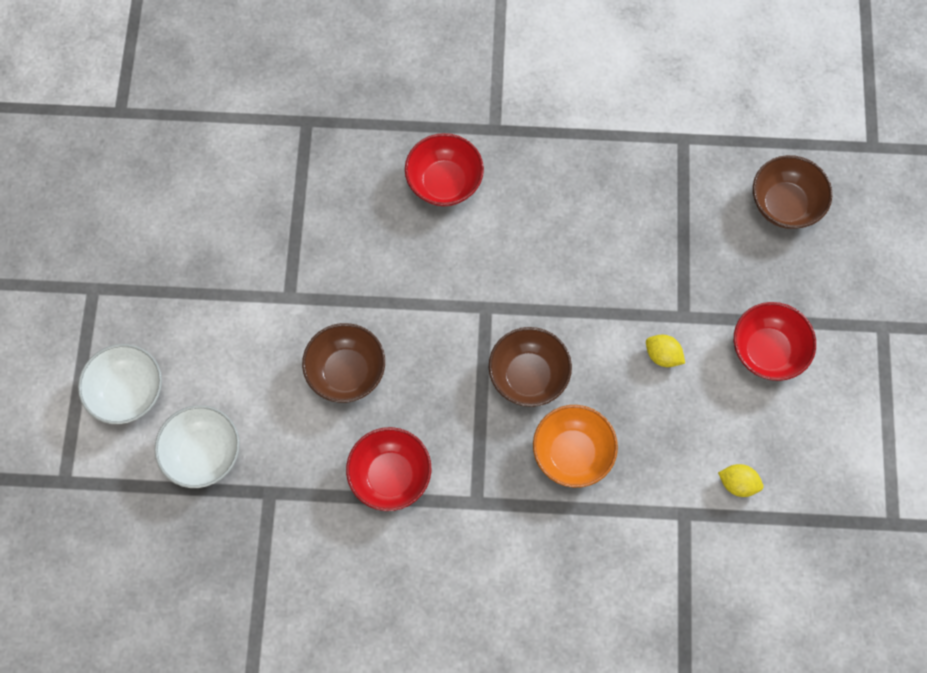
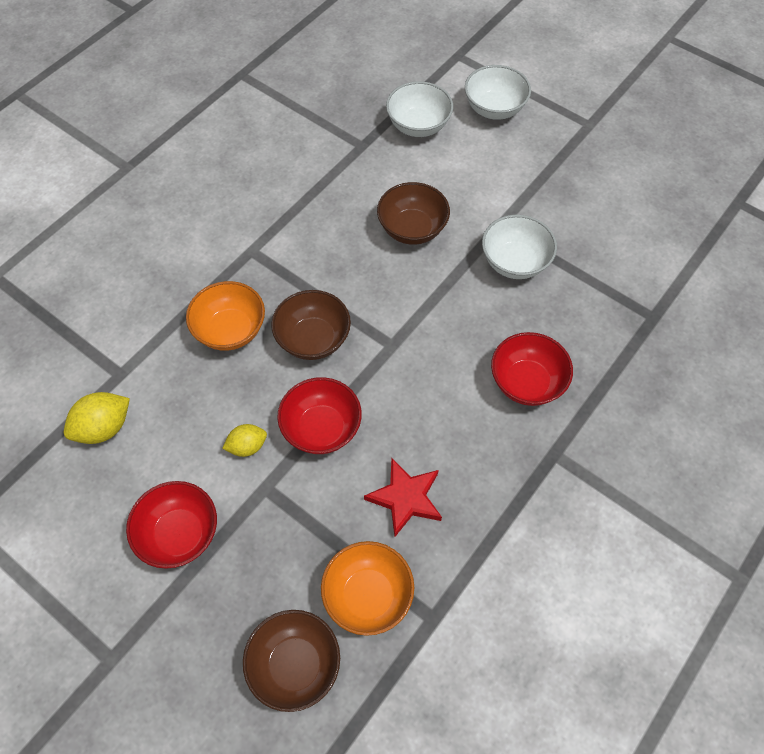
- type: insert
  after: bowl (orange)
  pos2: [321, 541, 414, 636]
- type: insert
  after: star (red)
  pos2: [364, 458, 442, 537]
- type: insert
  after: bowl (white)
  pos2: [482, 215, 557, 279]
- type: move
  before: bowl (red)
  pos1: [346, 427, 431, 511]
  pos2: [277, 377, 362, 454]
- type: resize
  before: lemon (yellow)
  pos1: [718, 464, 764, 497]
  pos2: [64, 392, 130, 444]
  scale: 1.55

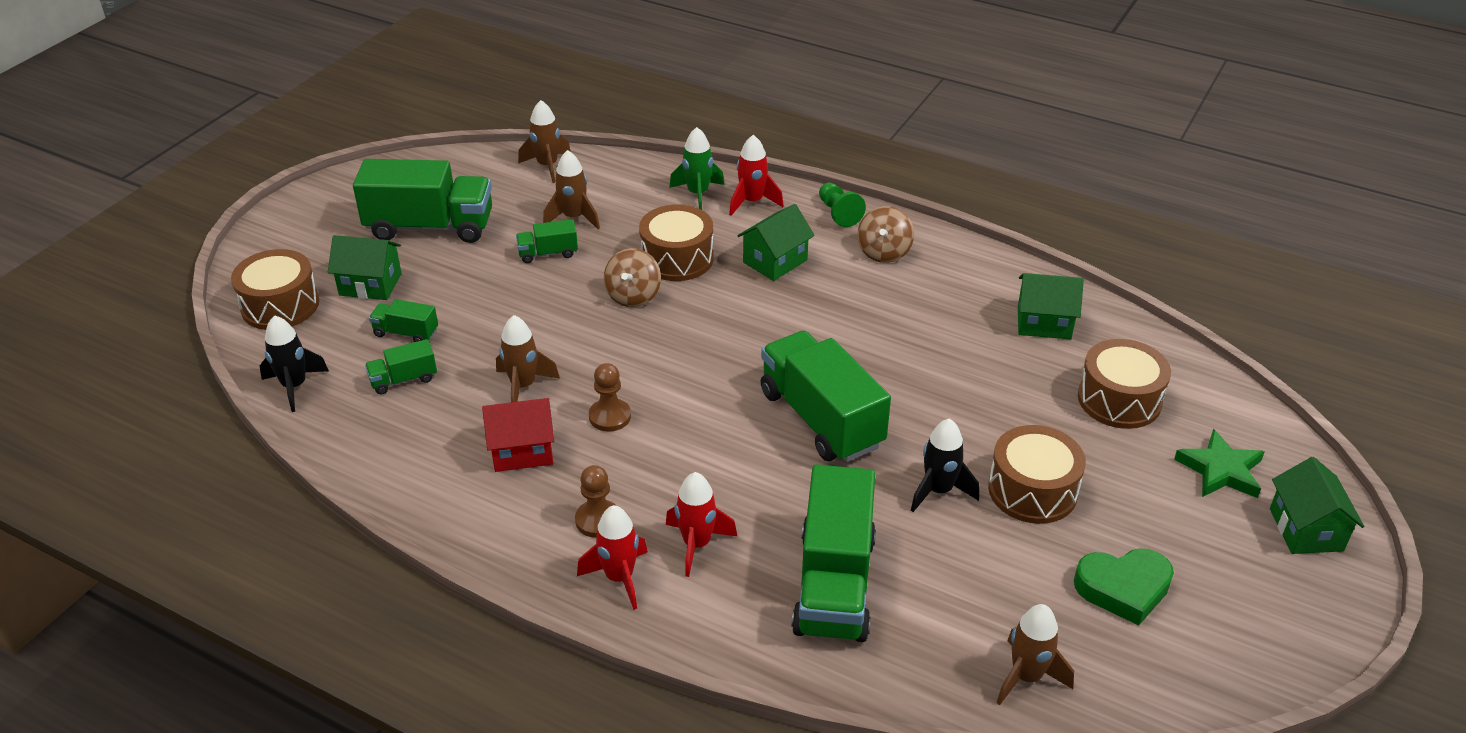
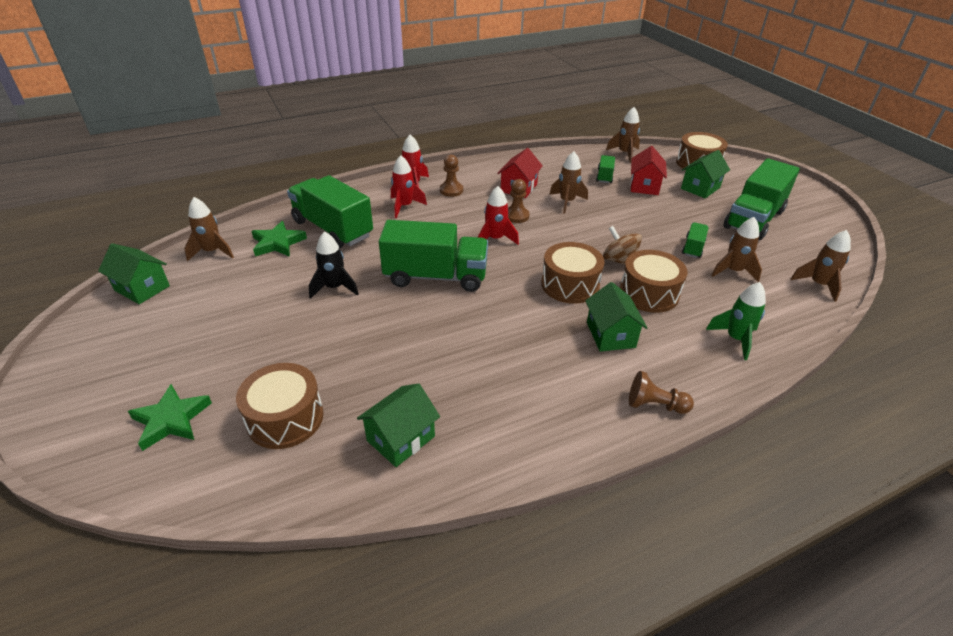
- type: delete
  before: spinning top (brown)
  pos1: [857, 206, 914, 263]
- type: delete
  before: heart (green)
  pos1: [1074, 548, 1174, 626]
- type: insert
  after: star (green)
  pos2: [252, 221, 307, 257]
- type: move
  before: rocket (red)
  pos1: [729, 135, 784, 216]
  pos2: [478, 186, 519, 245]
- type: move
  before: drum (brown)
  pos1: [988, 425, 1086, 524]
  pos2: [541, 242, 605, 304]
- type: move
  before: house (green)
  pos1: [1270, 457, 1364, 554]
  pos2: [98, 243, 170, 304]
- type: replace
  before: truck (green)
  after: house (red)
  pos1: [369, 299, 438, 342]
  pos2: [630, 146, 667, 195]
- type: recolor
  before: rocket (black)
  after: rocket (brown)
  pos1: [260, 315, 329, 412]
  pos2: [606, 107, 640, 163]
- type: recolor
  before: pawn (green)
  after: pawn (brown)
  pos1: [819, 183, 866, 227]
  pos2: [629, 371, 694, 414]

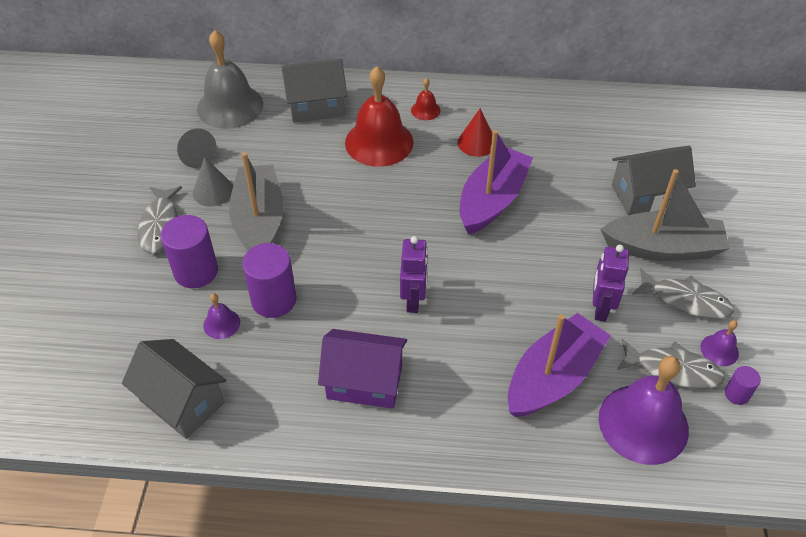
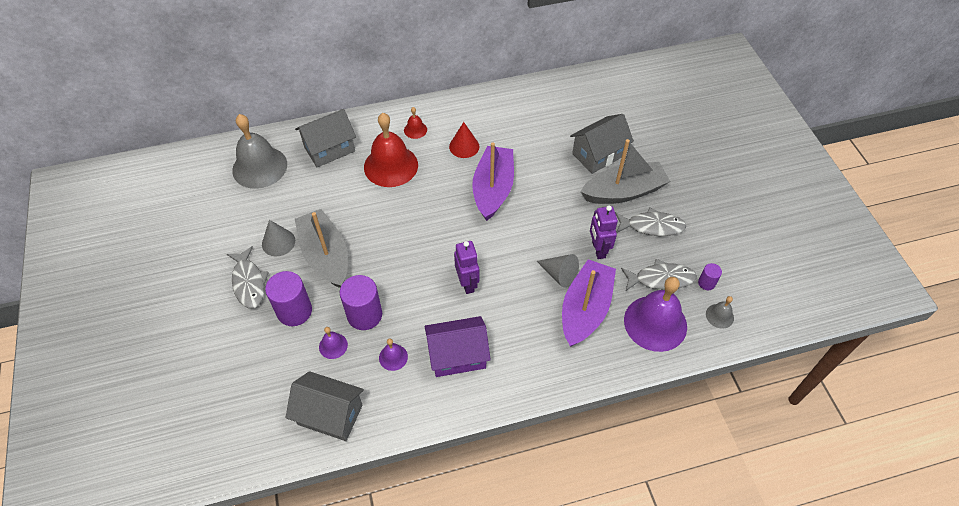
- type: insert
  after: bell (grey)
  pos2: [706, 296, 734, 329]
- type: move
  before: cone (grey)
  pos1: [177, 128, 217, 168]
  pos2: [537, 254, 579, 288]
- type: move
  before: bell (purple)
  pos1: [700, 320, 739, 366]
  pos2: [379, 338, 408, 371]

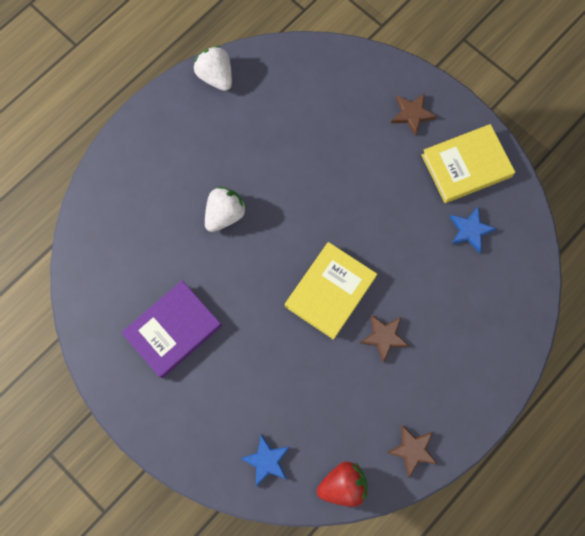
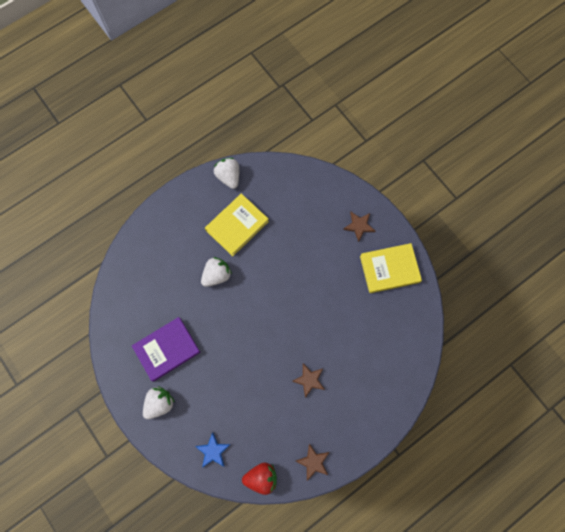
- type: delete
  before: star (blue)
  pos1: [450, 207, 497, 253]
- type: insert
  after: strawberry (white)
  pos2: [143, 386, 175, 419]
- type: move
  before: book (yellow)
  pos1: [285, 242, 377, 340]
  pos2: [205, 193, 269, 256]

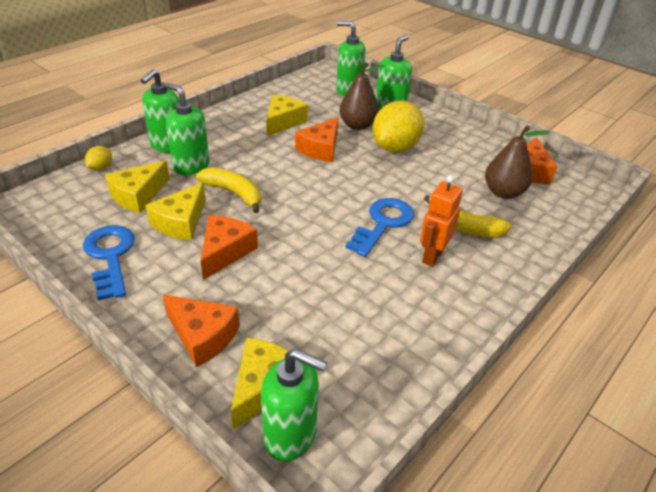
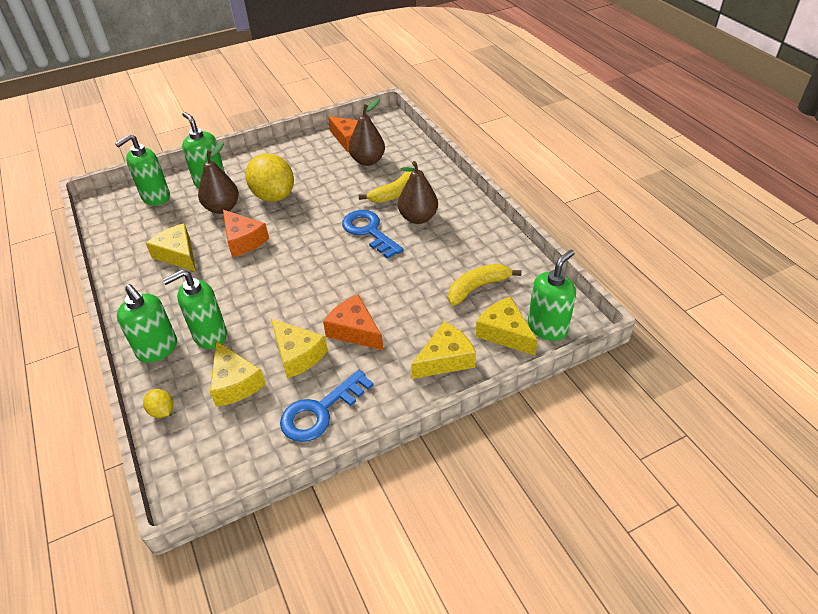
- type: move
  before: banana (yellow)
  pos1: [196, 167, 261, 213]
  pos2: [448, 264, 522, 306]
- type: replace
  before: robot (orange)
  after: pear (brown)
  pos1: [420, 175, 463, 267]
  pos2: [398, 161, 438, 224]
- type: recolor
  before: cheese (orange)
  after: cheese (yellow)
  pos1: [162, 294, 240, 367]
  pos2: [411, 321, 476, 379]
- type: rotate
  before: key (blue)
  pos1: [83, 225, 135, 300]
  pos2: [280, 370, 374, 442]
  turn: -45

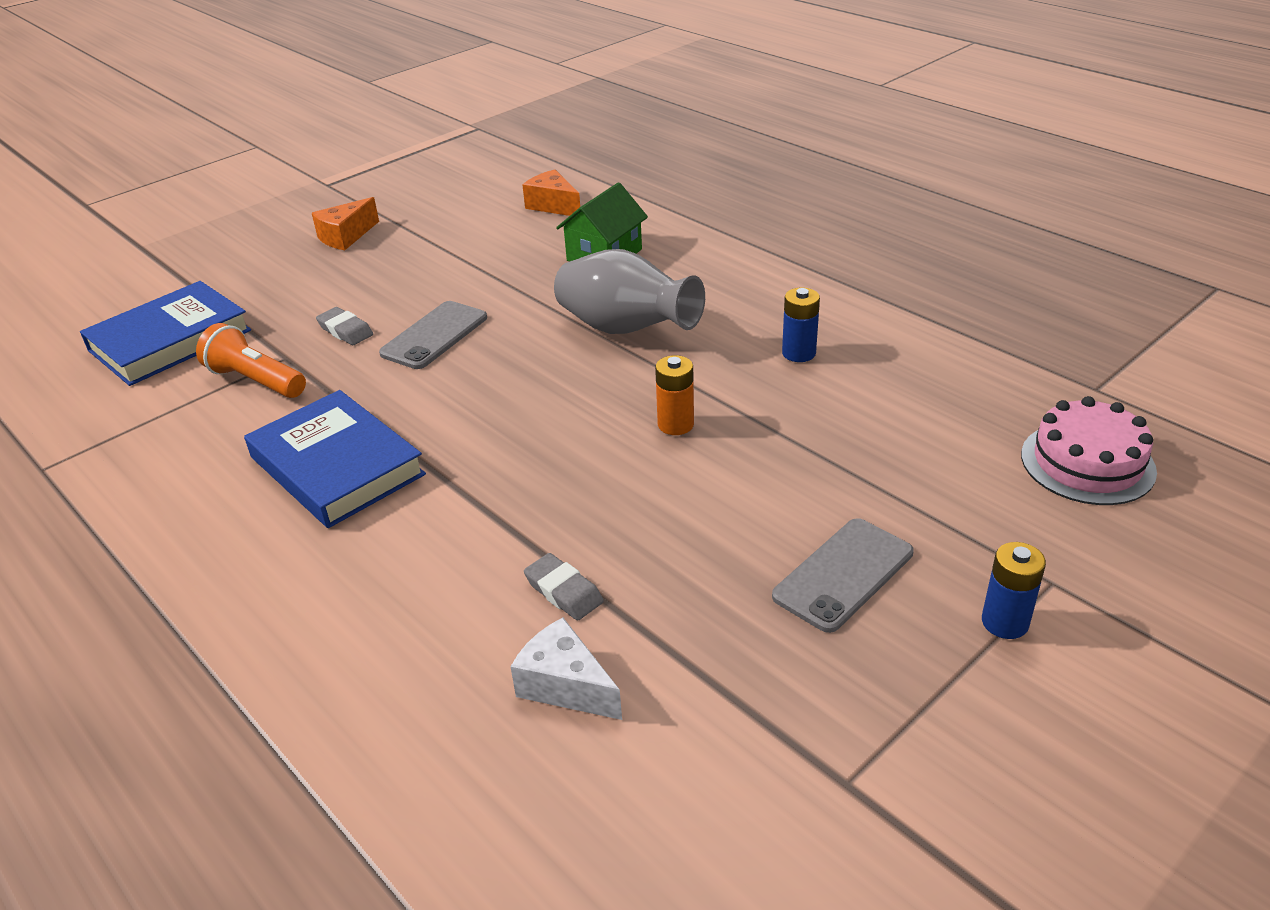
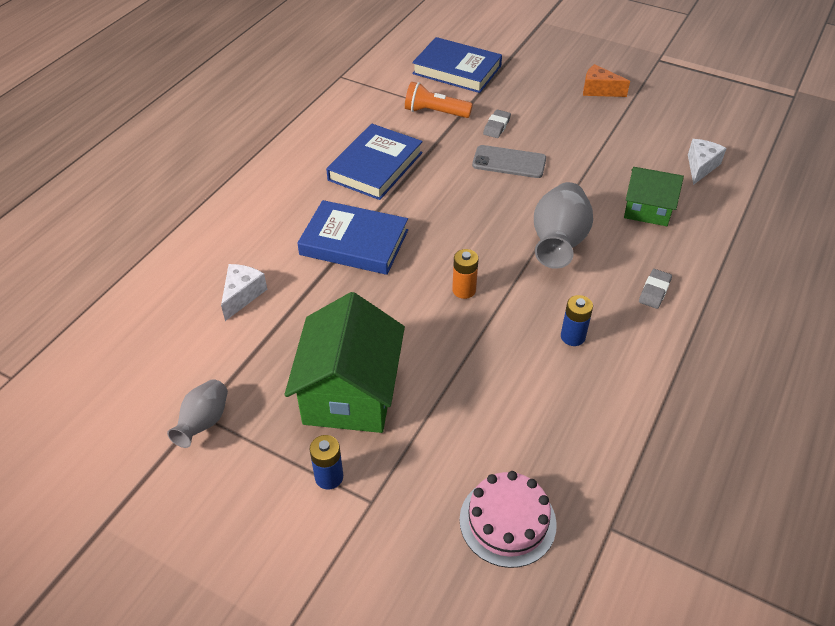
- type: insert
  after: vase (grey)
  pos2: [167, 379, 228, 448]
- type: insert
  after: book (blue)
  pos2: [297, 200, 408, 275]
- type: move
  before: eraser (grey)
  pos1: [524, 553, 604, 620]
  pos2: [639, 269, 672, 309]
- type: replace
  before: phone (grey)
  after: house (green)
  pos1: [772, 518, 914, 633]
  pos2: [284, 292, 405, 433]
- type: recolor
  before: cheese (orange)
  after: cheese (white)
  pos1: [523, 169, 580, 216]
  pos2: [688, 139, 727, 185]
- type: rotate
  before: flashlight (orange)
  pos1: [196, 323, 306, 398]
  pos2: [405, 82, 473, 118]
  turn: -90

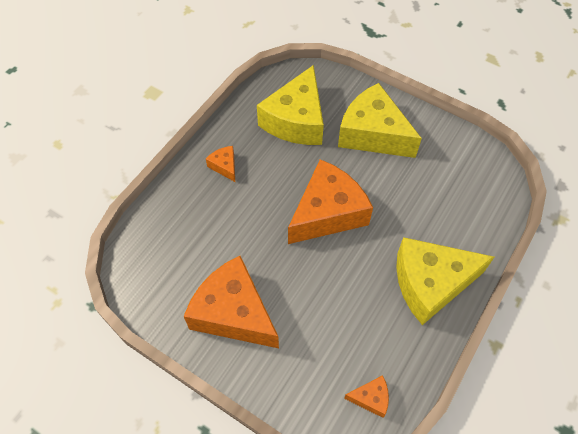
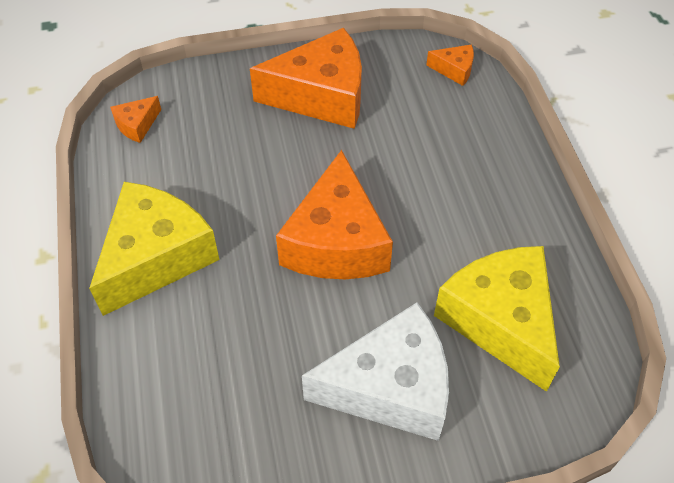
- type: move
  before: cheese (orange)
  pos1: [206, 146, 235, 182]
  pos2: [426, 44, 474, 86]
- type: recolor
  before: cheese (yellow)
  after: cheese (white)
  pos1: [338, 83, 422, 158]
  pos2: [302, 303, 449, 441]

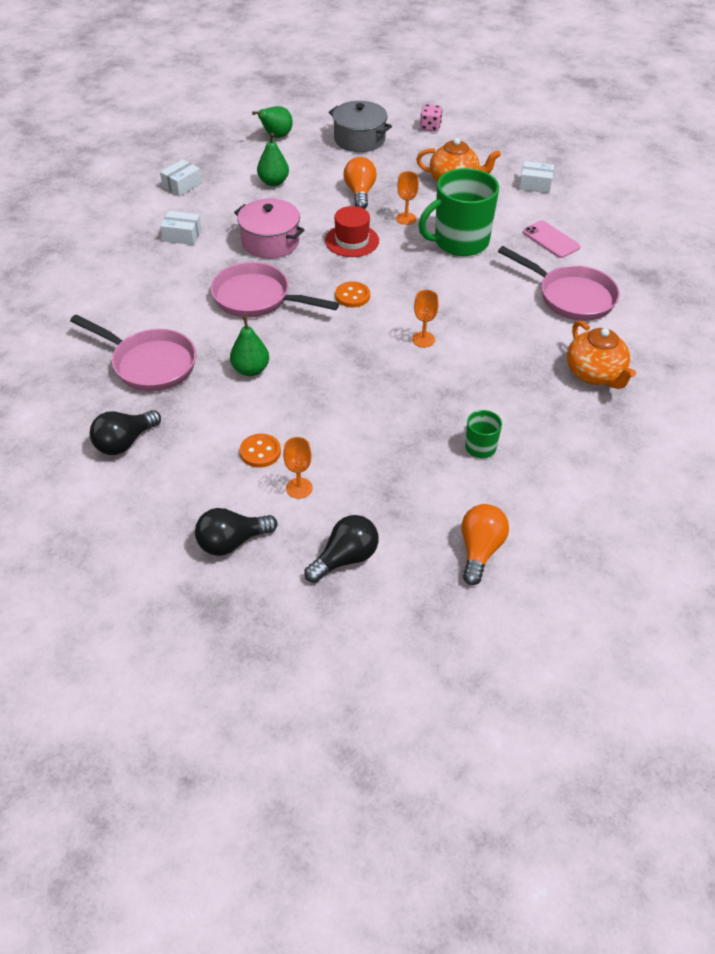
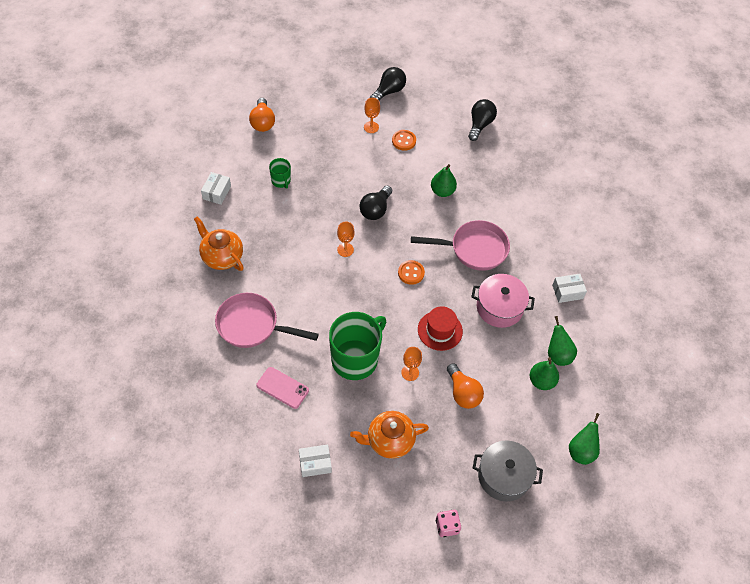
- type: delete
  before: pan (pink)
  pos1: [70, 314, 196, 392]
- type: insert
  after: pear (green)
  pos2: [548, 316, 577, 366]
- type: move
  before: box (white)
  pos1: [160, 159, 201, 196]
  pos2: [201, 172, 231, 205]
- type: move
  before: light bulb (black)
  pos1: [304, 515, 379, 583]
  pos2: [359, 185, 392, 220]

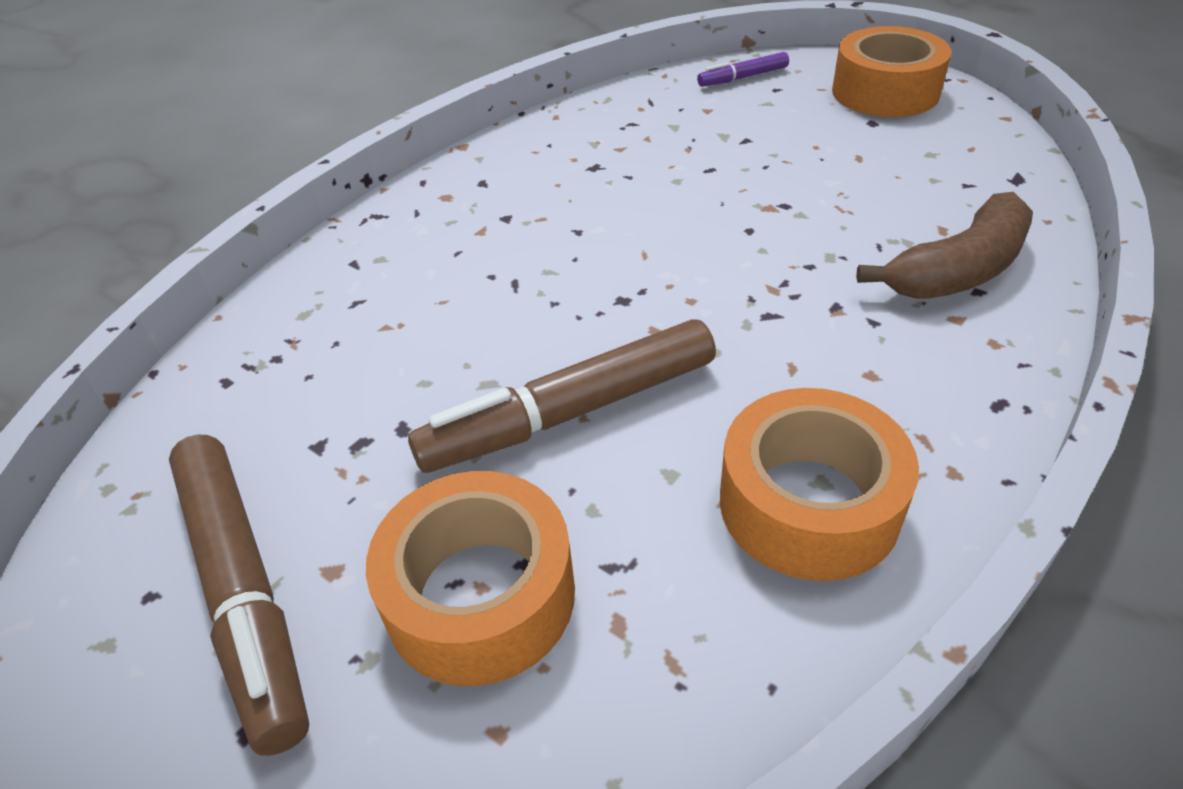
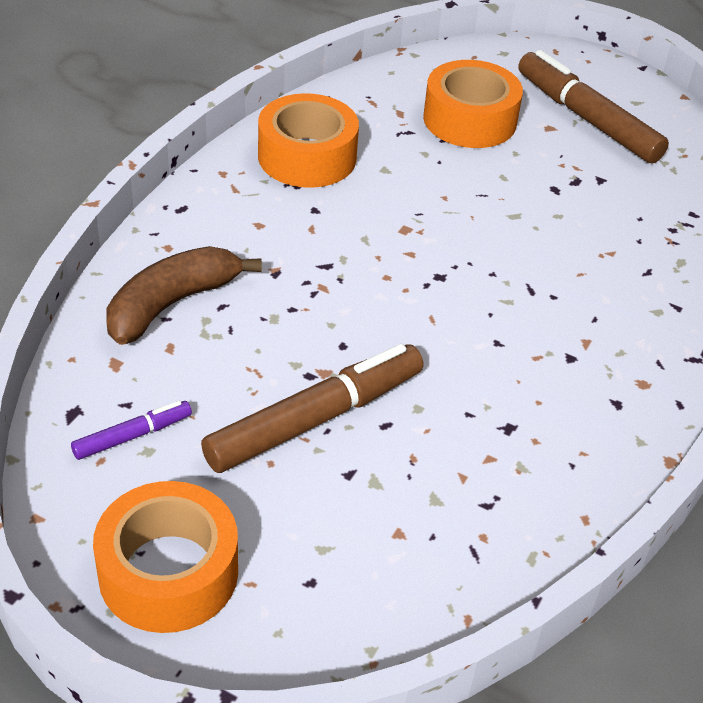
- type: move
  before: marker (brown)
  pos1: [408, 319, 716, 473]
  pos2: [201, 344, 423, 473]
- type: move
  before: marker (purple)
  pos1: [697, 52, 789, 87]
  pos2: [71, 401, 192, 460]

